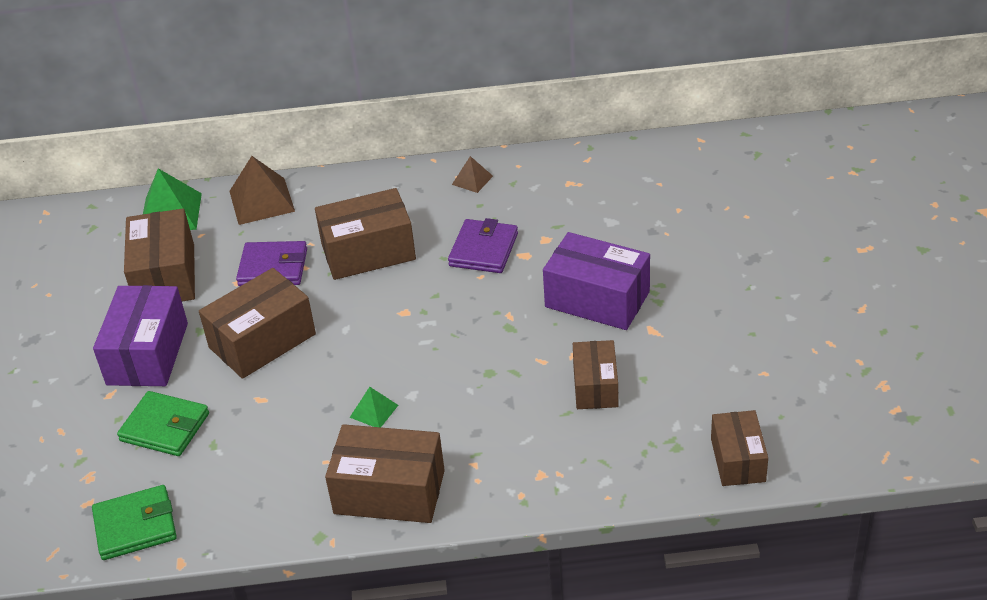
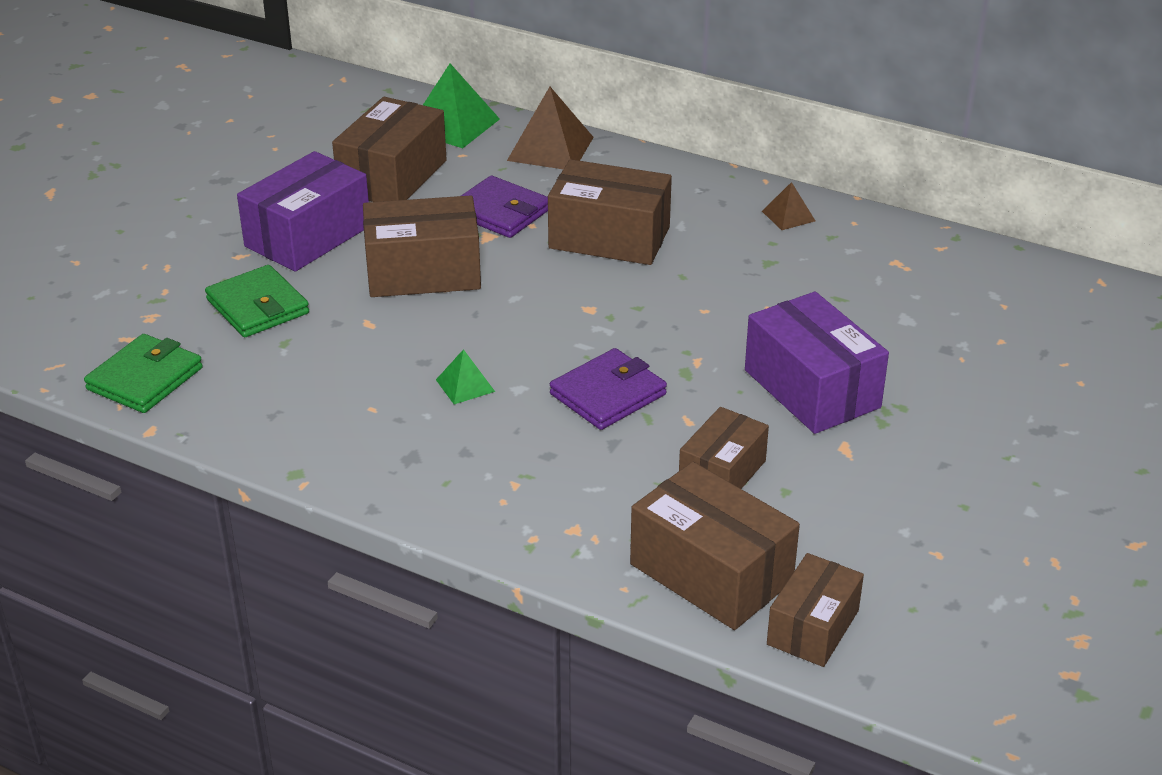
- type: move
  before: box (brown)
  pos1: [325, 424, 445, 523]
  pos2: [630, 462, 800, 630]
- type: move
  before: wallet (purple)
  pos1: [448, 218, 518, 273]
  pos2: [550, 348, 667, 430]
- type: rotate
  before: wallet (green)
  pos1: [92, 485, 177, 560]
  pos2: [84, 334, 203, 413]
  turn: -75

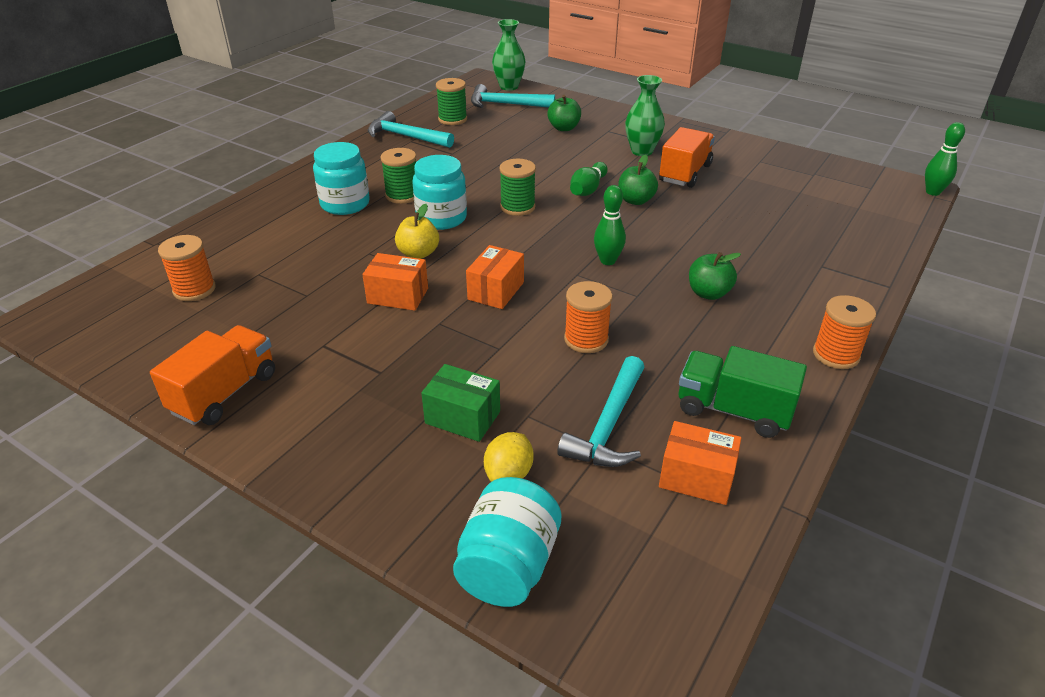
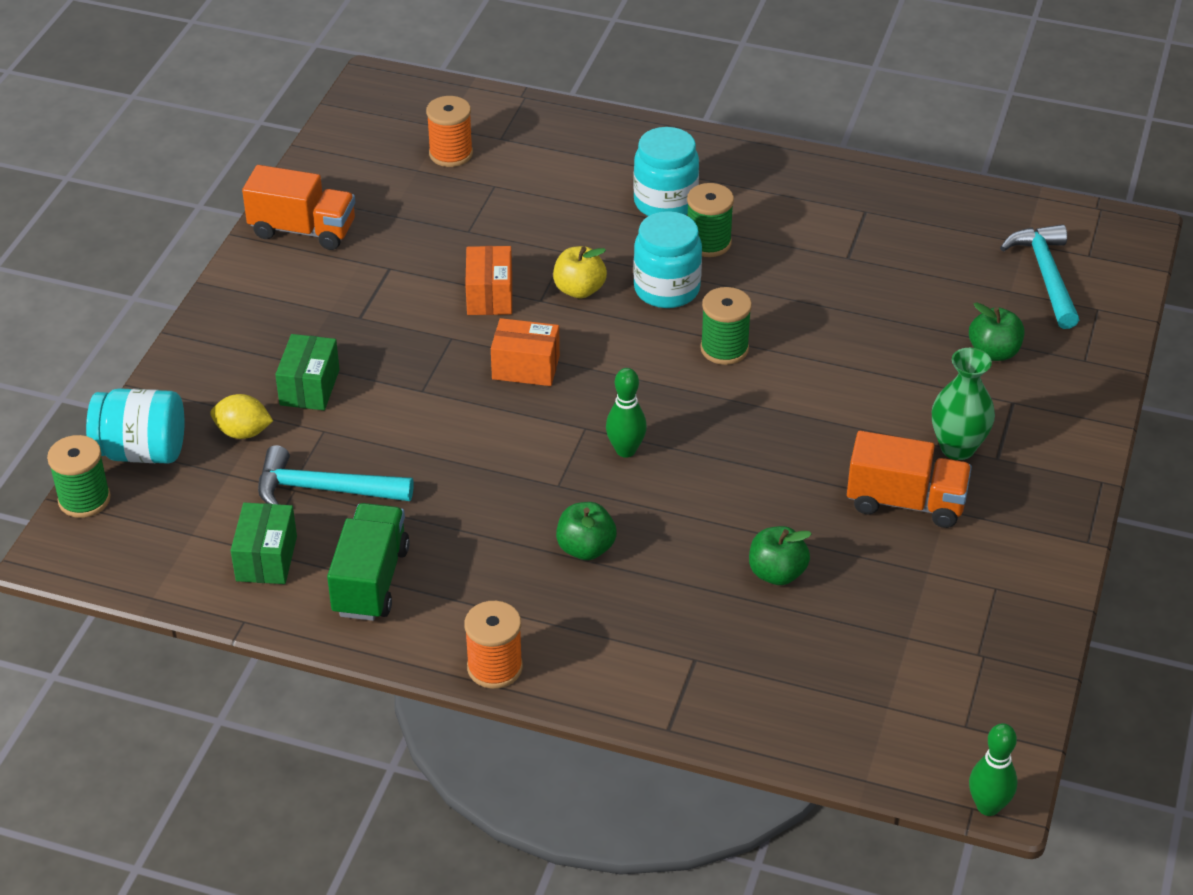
- type: delete
  before: hammer (turquoise)
  pos1: [368, 111, 454, 148]
- type: delete
  before: vase (green)
  pos1: [492, 19, 526, 91]
- type: delete
  before: spool (orange)
  pos1: [564, 281, 613, 353]
- type: delete
  before: bowling pin (green)
  pos1: [570, 162, 608, 196]
- type: move
  before: spool (green)
  pos1: [436, 78, 467, 125]
  pos2: [47, 435, 111, 518]
- type: move
  before: apple (green)
  pos1: [618, 155, 658, 205]
  pos2: [749, 526, 812, 585]
- type: recolor
  before: box (orange)
  after: box (green)
  pos1: [659, 421, 741, 505]
  pos2: [231, 503, 297, 584]

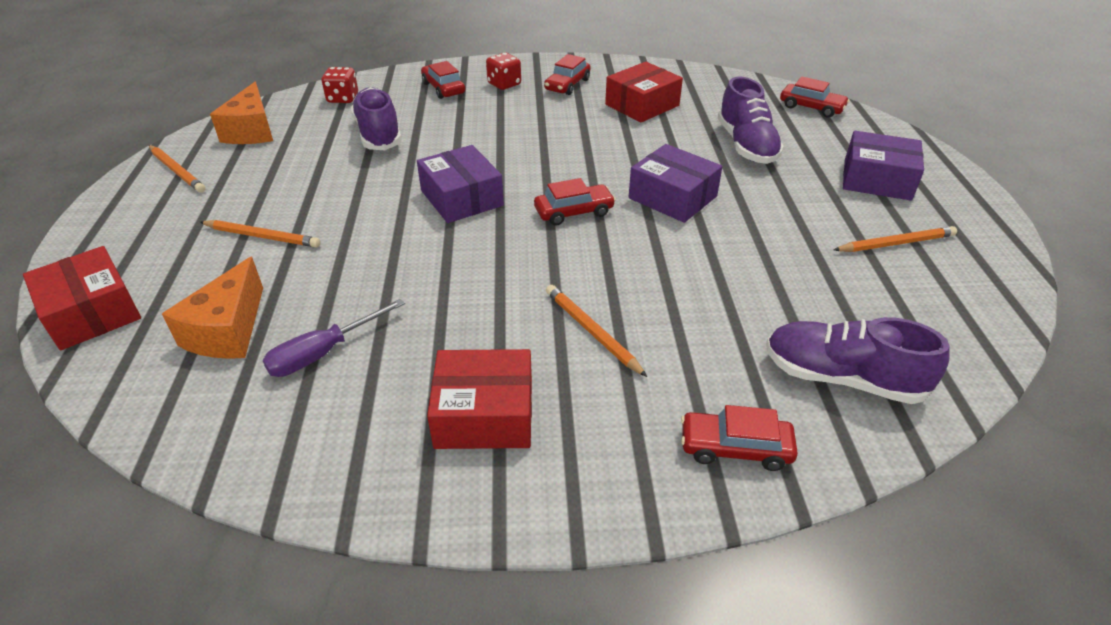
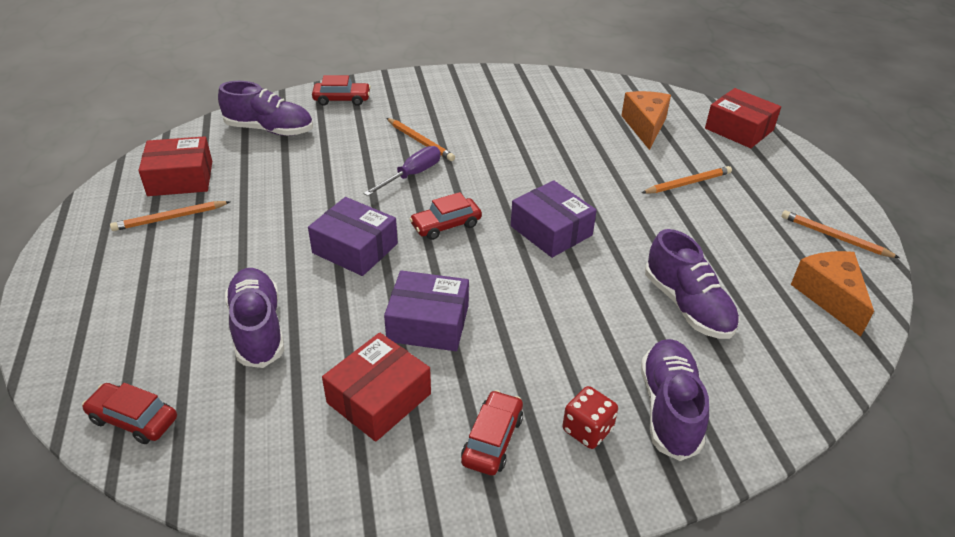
- type: delete
  before: dice (red)
  pos1: [322, 67, 358, 103]
- type: move
  before: screwdriver (purple)
  pos1: [263, 299, 405, 377]
  pos2: [363, 146, 441, 196]
- type: move
  before: box (red)
  pos1: [427, 349, 532, 449]
  pos2: [138, 136, 212, 196]
- type: move
  before: box (purple)
  pos1: [843, 131, 924, 201]
  pos2: [384, 270, 469, 351]
- type: replace
  before: car (red)
  after: shoe (purple)
  pos1: [421, 61, 465, 99]
  pos2: [641, 339, 709, 461]
- type: rotate
  before: pencil (orange)
  pos1: [200, 220, 321, 248]
  pos2: [641, 166, 732, 194]
  turn: 150

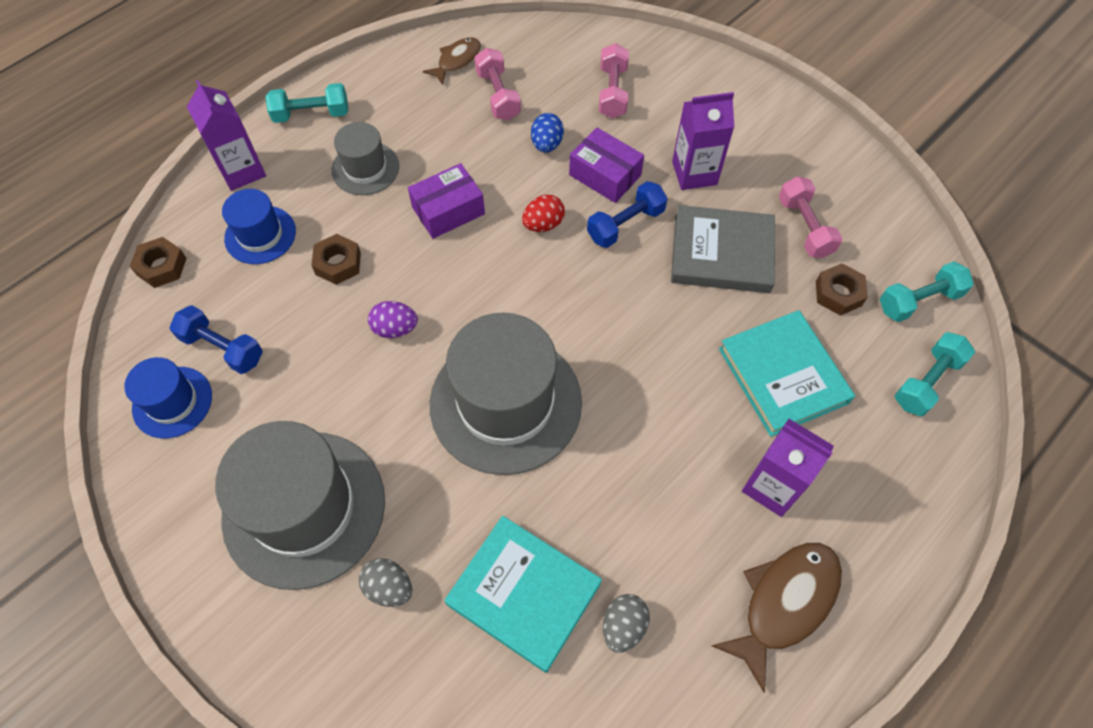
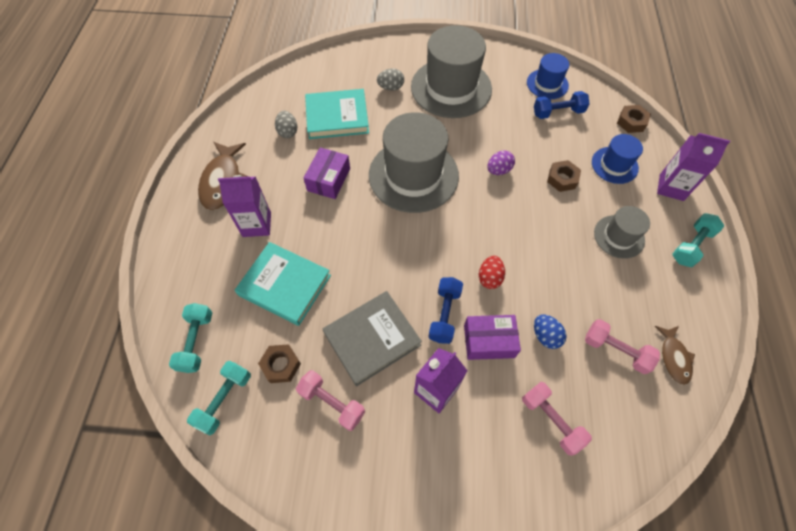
- type: move
  before: box (purple)
  pos1: [408, 163, 485, 239]
  pos2: [304, 147, 350, 199]

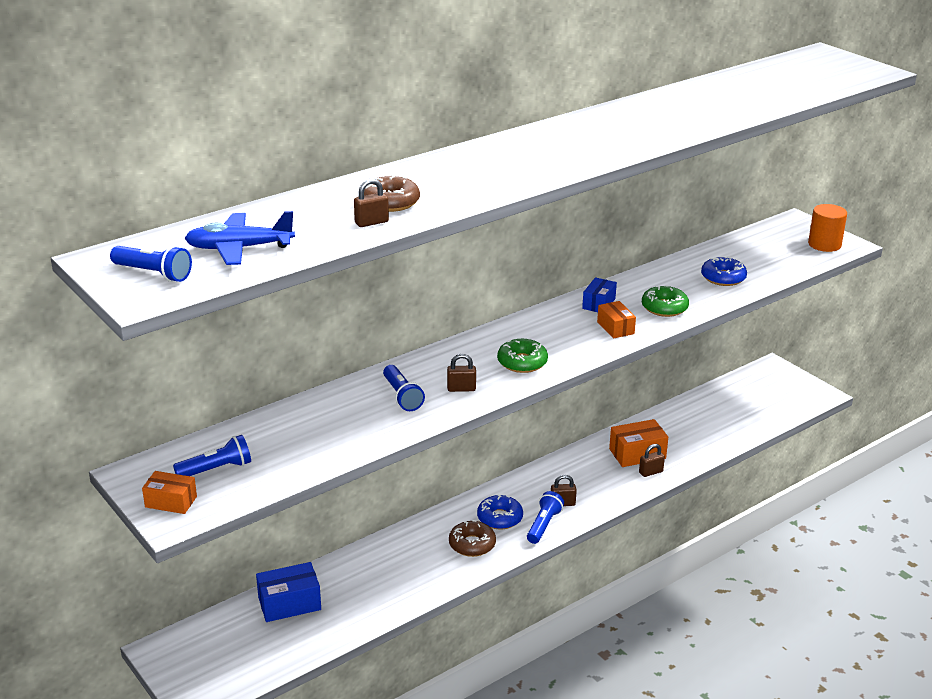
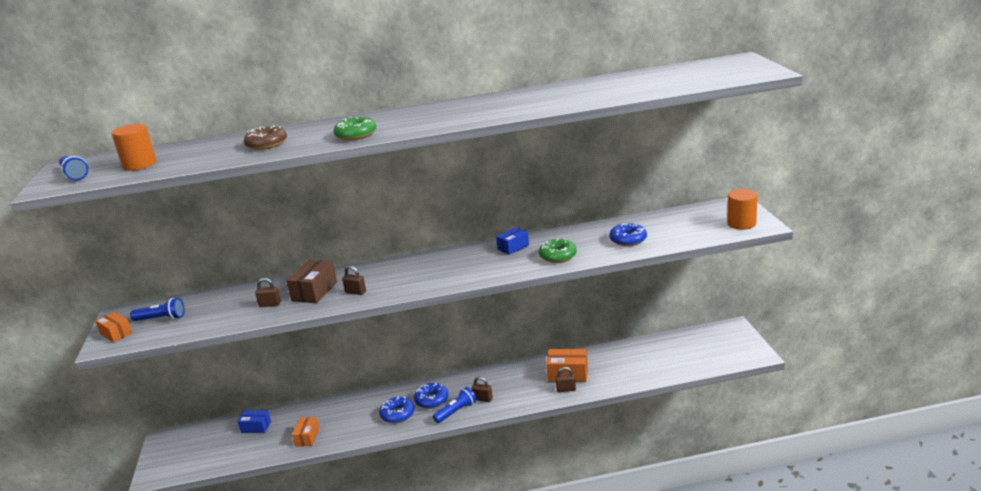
- type: move
  before: padlock (brown)
  pos1: [354, 179, 389, 227]
  pos2: [255, 278, 281, 307]
- type: move
  before: donut (green)
  pos1: [497, 339, 548, 373]
  pos2: [333, 117, 376, 140]
- type: move
  before: box (orange)
  pos1: [597, 301, 636, 338]
  pos2: [292, 417, 319, 447]
- type: replace
  before: plane (blue)
  after: cylinder (orange)
  pos1: [184, 211, 295, 265]
  pos2: [111, 124, 157, 171]
- type: replace
  before: flashlight (blue)
  after: box (brown)
  pos1: [383, 365, 425, 411]
  pos2: [286, 260, 337, 303]
- type: recolor
  before: donut (brown)
  after: donut (blue)
  pos1: [449, 520, 496, 557]
  pos2: [379, 396, 415, 423]
- type: resize
  before: box (blue)
  pos1: [256, 562, 321, 622]
  pos2: [238, 410, 271, 433]
  scale: 0.65

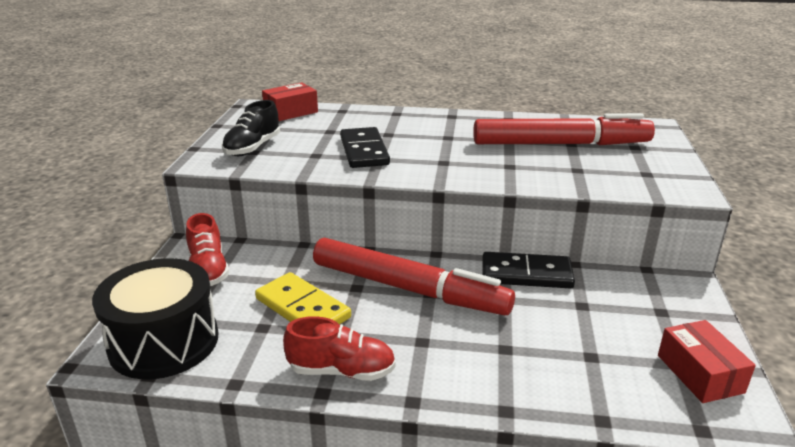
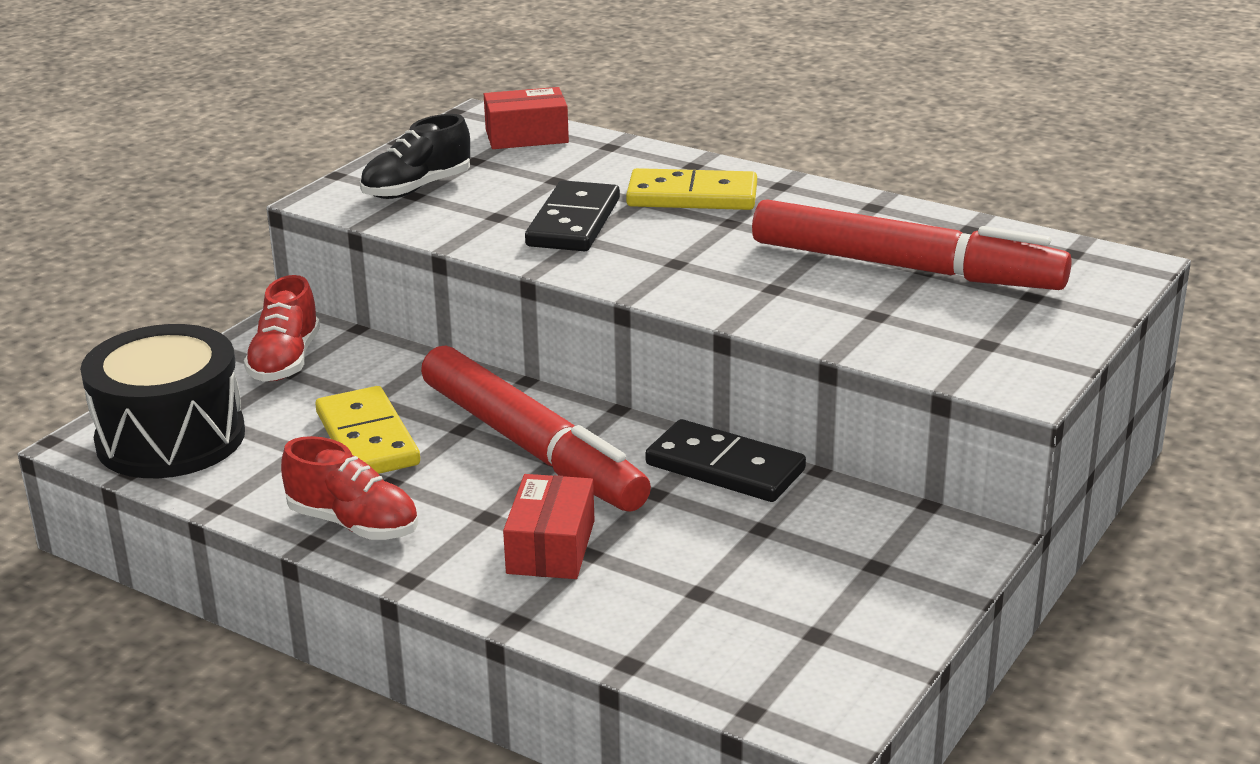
- type: insert
  after: domino (yellow)
  pos2: [626, 168, 757, 210]
- type: move
  before: box (red)
  pos1: [658, 320, 756, 403]
  pos2: [503, 474, 595, 579]

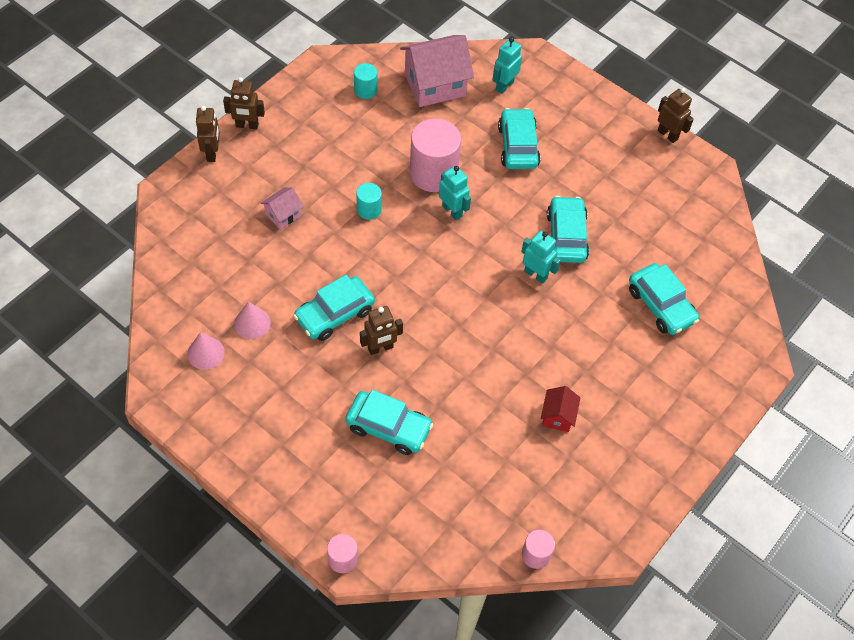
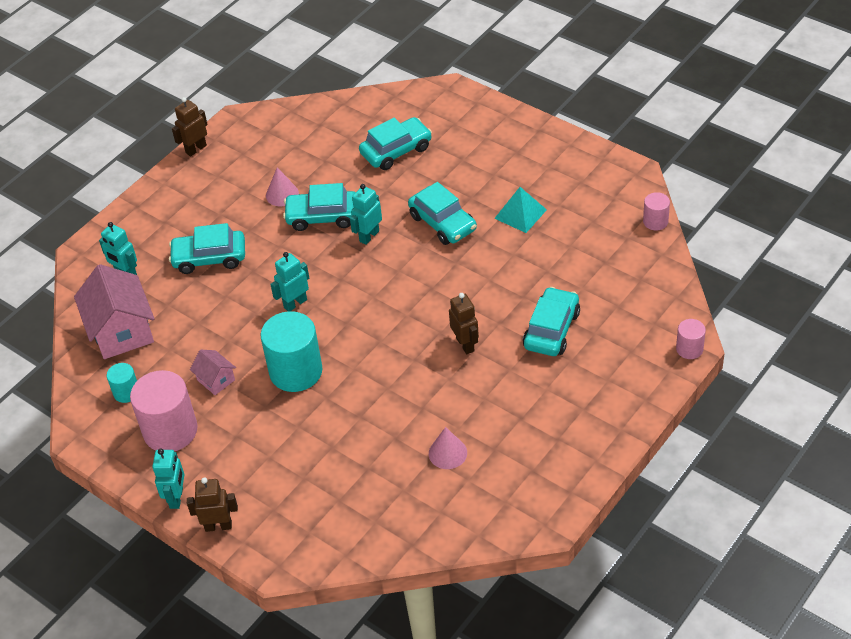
- type: move
  before: cone (pink)
  pos1: [187, 332, 224, 369]
  pos2: [266, 168, 299, 206]
- type: move
  before: house (pink)
  pos1: [261, 187, 304, 230]
  pos2: [190, 350, 236, 395]
- type: move
  before: car (turquoise)
  pos1: [293, 275, 375, 341]
  pos2: [408, 182, 477, 245]
- type: move
  before: cylinder (pink)
  pos1: [410, 118, 461, 192]
  pos2: [130, 370, 198, 451]
- type: replace
  before: house (red)
  after: pyramid (turquoise)
  pos1: [541, 386, 580, 432]
  pos2: [494, 187, 547, 233]
- type: recolor
  before: robot (brown)
  after: robot (turquoise)
  pos1: [223, 77, 265, 129]
  pos2: [152, 449, 184, 509]
- type: resize
  before: cylinder (turquoise)
  pos1: [356, 183, 382, 220]
  pos2: [260, 311, 323, 392]
  scale: 2.0

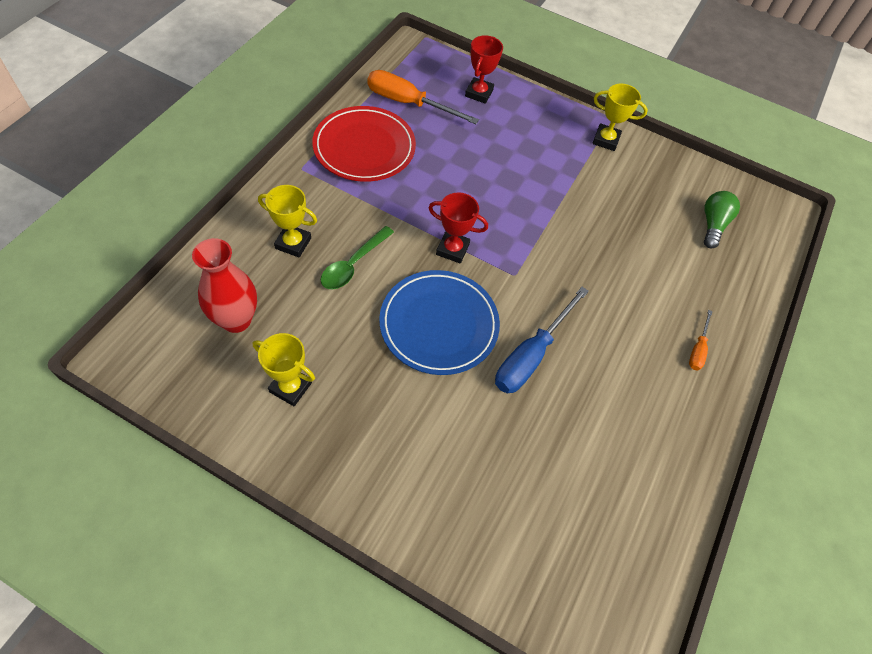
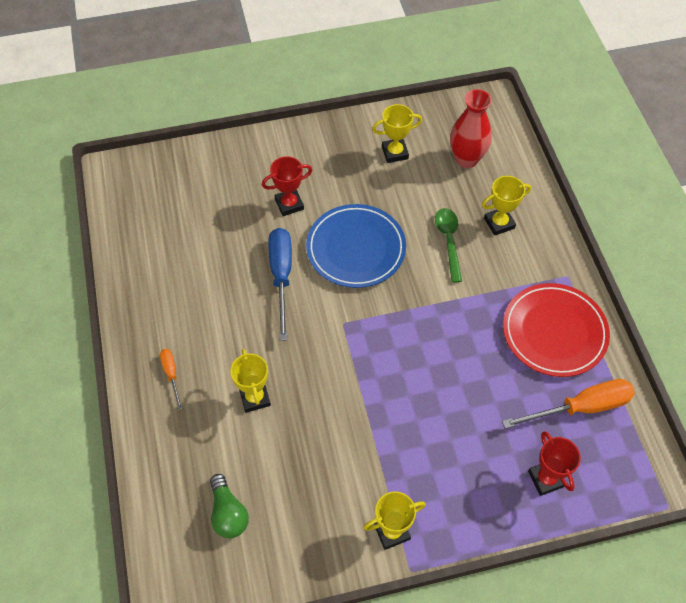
- type: insert
  after: trophy (yellow)
  pos2: [230, 349, 271, 413]
- type: move
  before: trophy (red)
  pos1: [429, 193, 488, 264]
  pos2: [262, 156, 312, 216]

